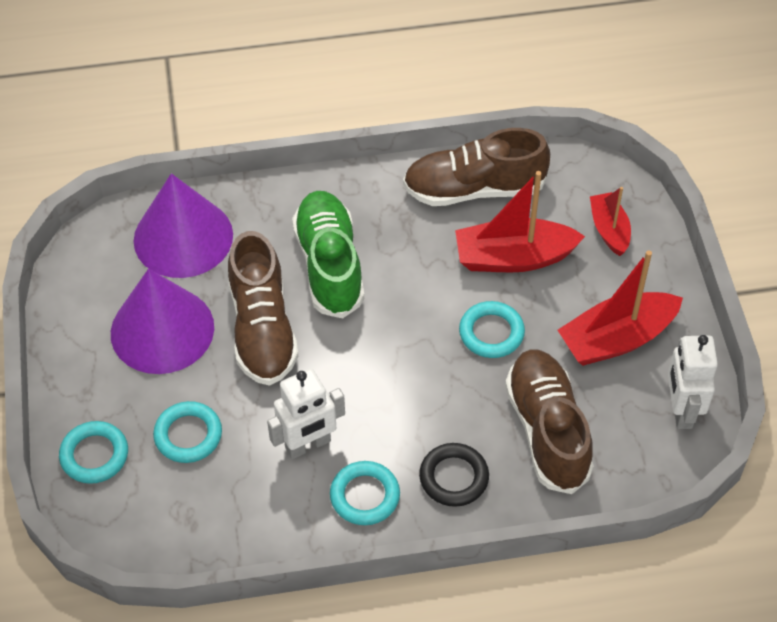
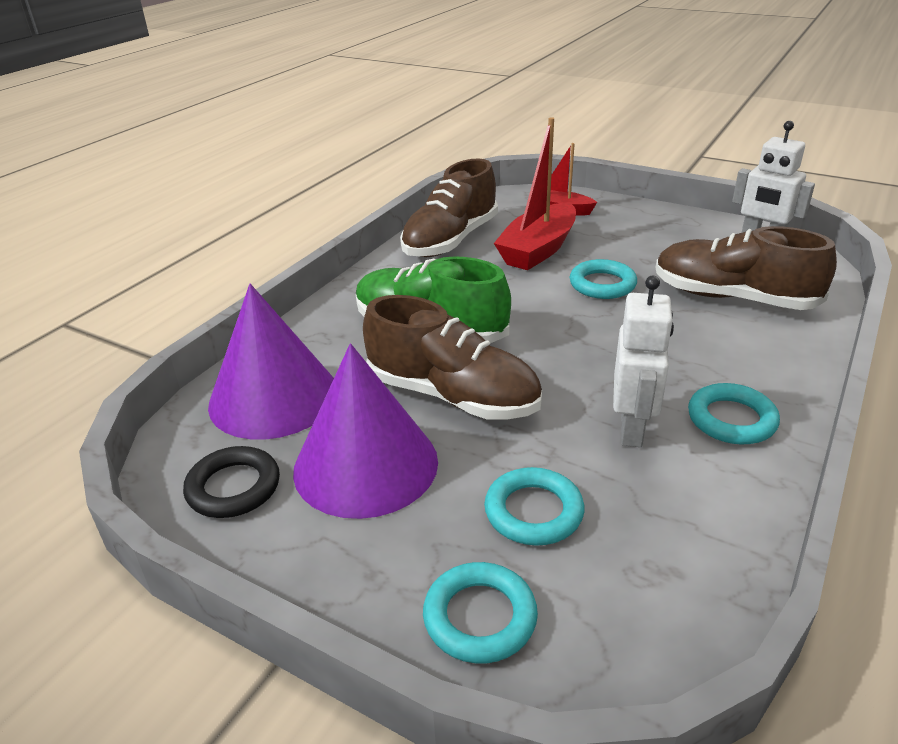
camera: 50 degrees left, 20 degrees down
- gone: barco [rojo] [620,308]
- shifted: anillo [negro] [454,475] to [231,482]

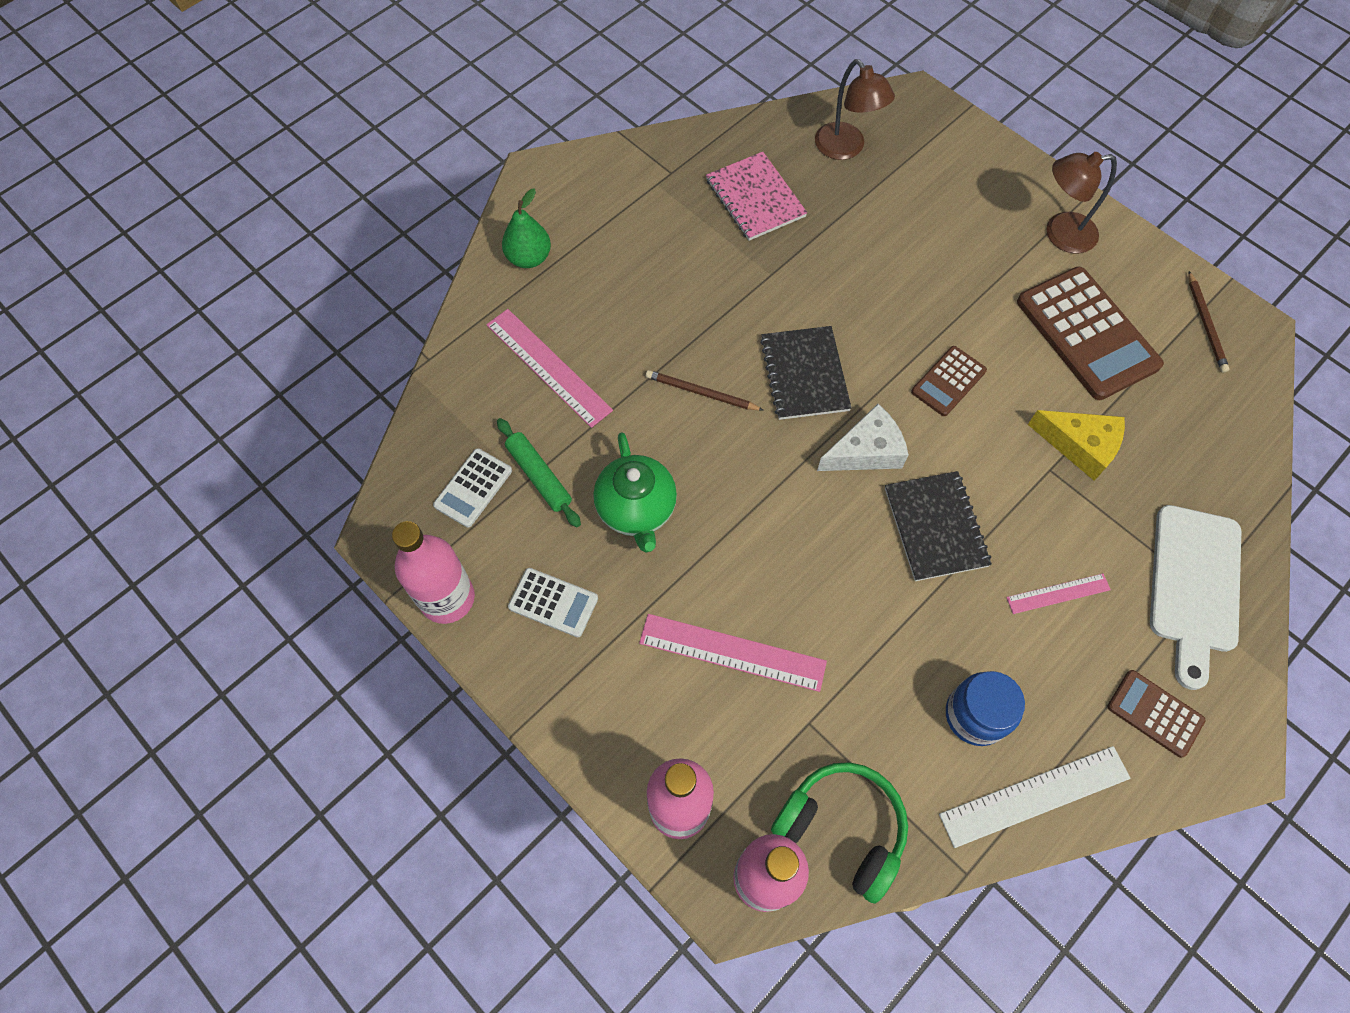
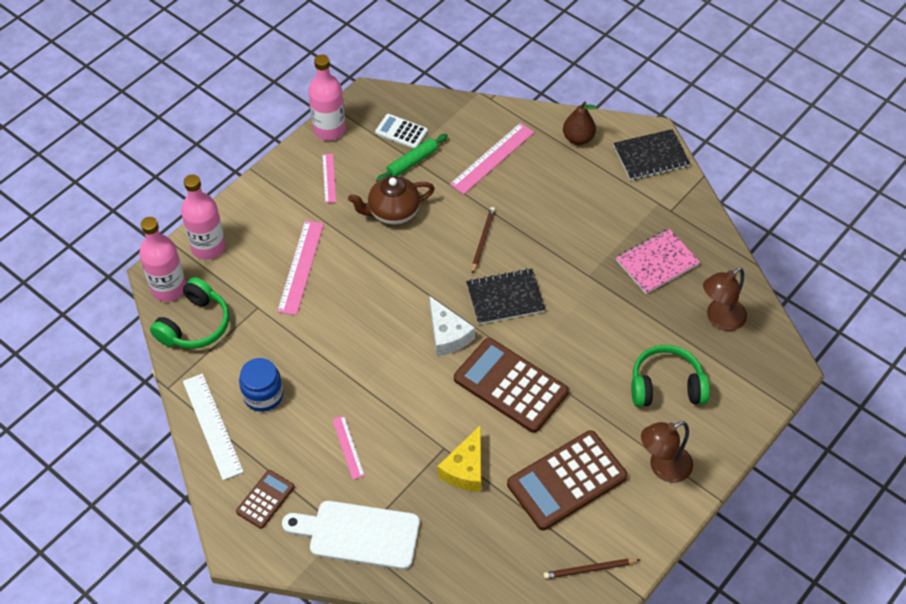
camera: 85 degrees right, 10 degrees down
- new: auriculares [verde] [670,376]
- shifted: cuaderno [negro] [938,526] to [651,154]
- swapped: calculadora [blanco] [553,602] to regla [rosa] [329,178]
- repainted: pera [verde] [526,228] to pera [marrón] [579,123]
- repainted: tetera [verde] [635,492] to tetera [marrón] [391,200]
- rotated: lámpara [marrón] [1081,202] = [667,452] 105 degrees counterclockwise
- scaled: calculadora [marrón] [949,381] = [511,385] x1.93

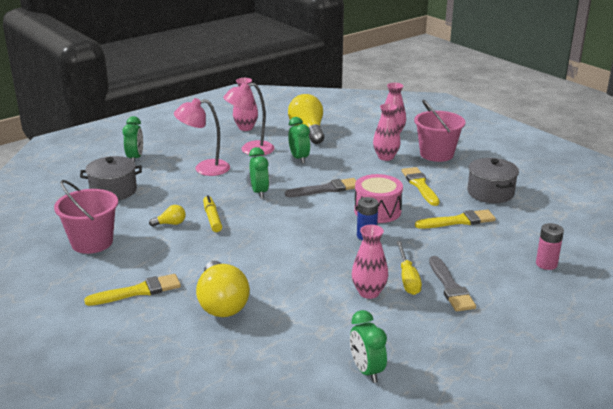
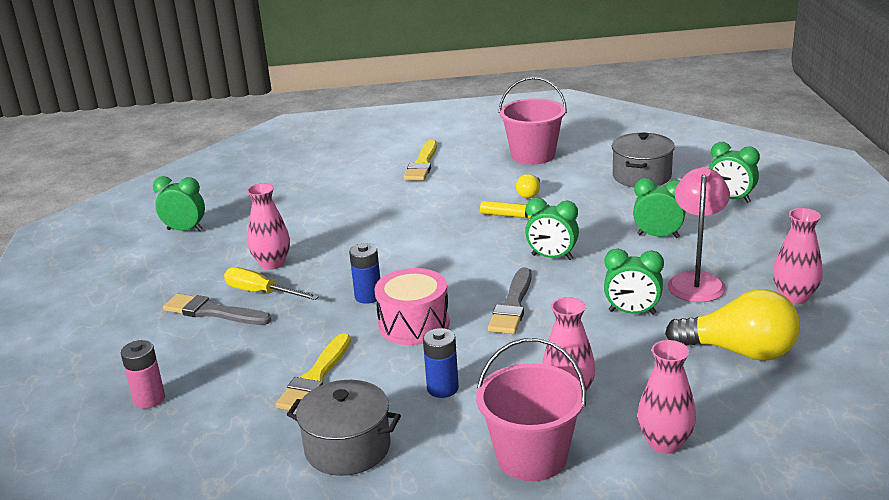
camera: 125 degrees right, 0 degrees up
- gone: bombilla [amarillo] [223,289]
- swapped: lámpara [rosa] [202,137] to despertador [verde] [659,208]
- swapped: pincel [amarillo] [421,186] to pila [azul] [441,363]

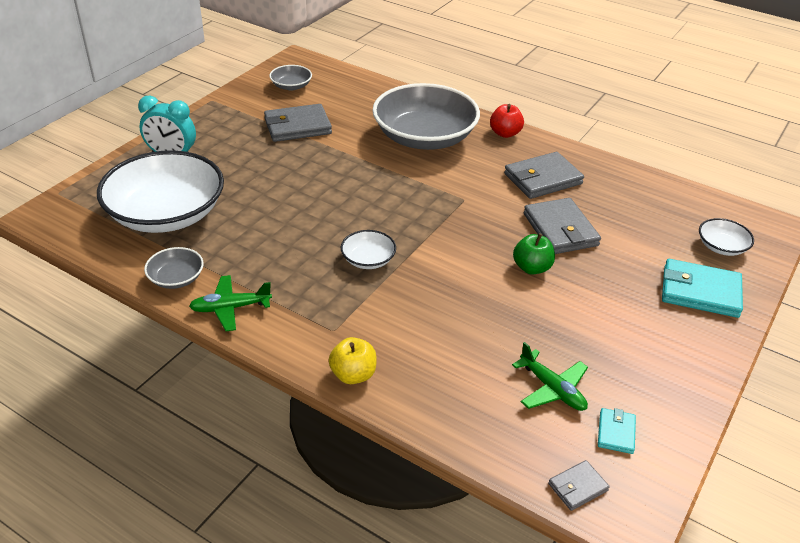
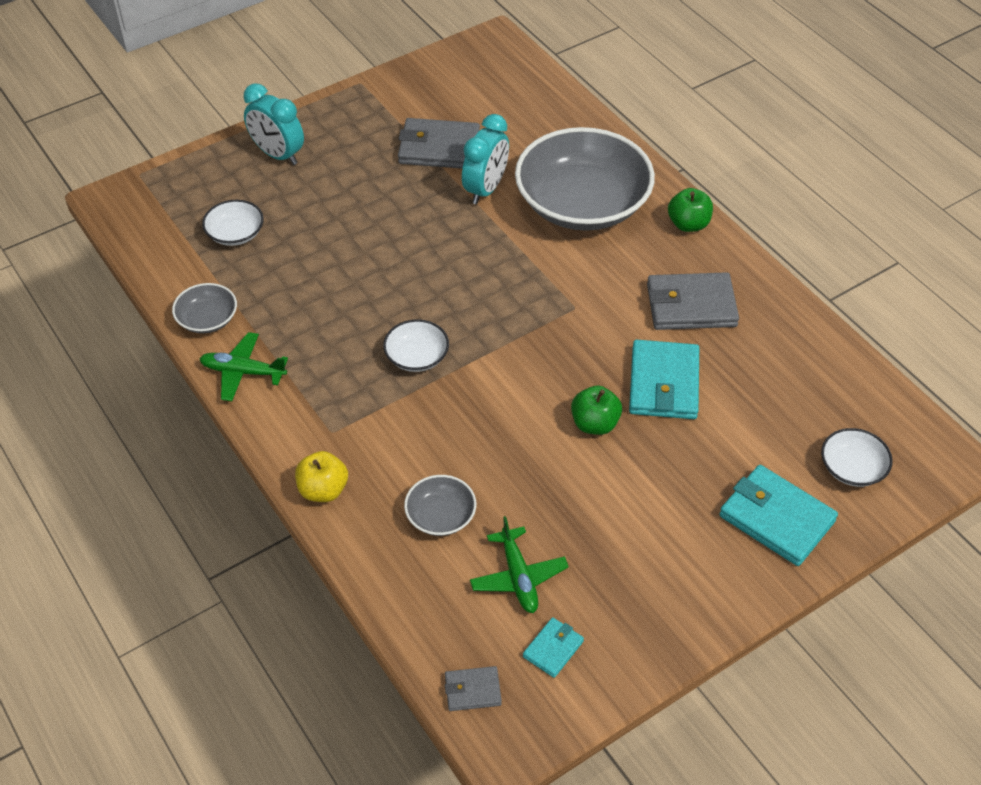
camera: 25 degrees right, 10 degrees up
- new: despertador [turquesa] [485,159]
- shifted: cuenco [gris] [290,77] to [440,505]
- repainted: manzana [rojo] [507,121] to manzana [verde] [690,210]
- repainted: cartera [gris] [562,226] to cartera [turquesa] [664,379]
- scaled: cuenco [blanco] [160,191] = [233,223] x0.43

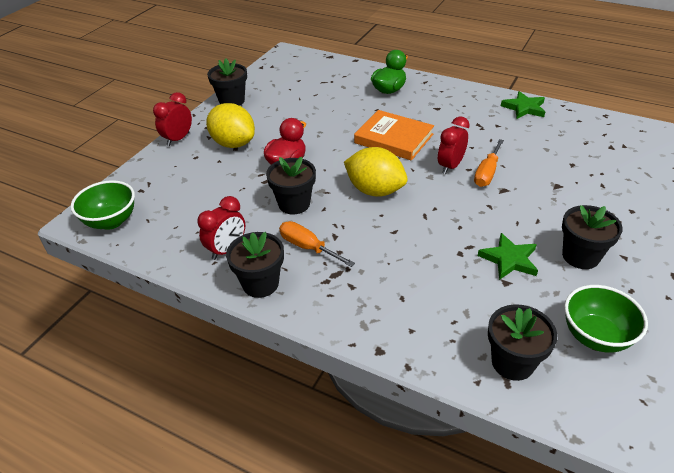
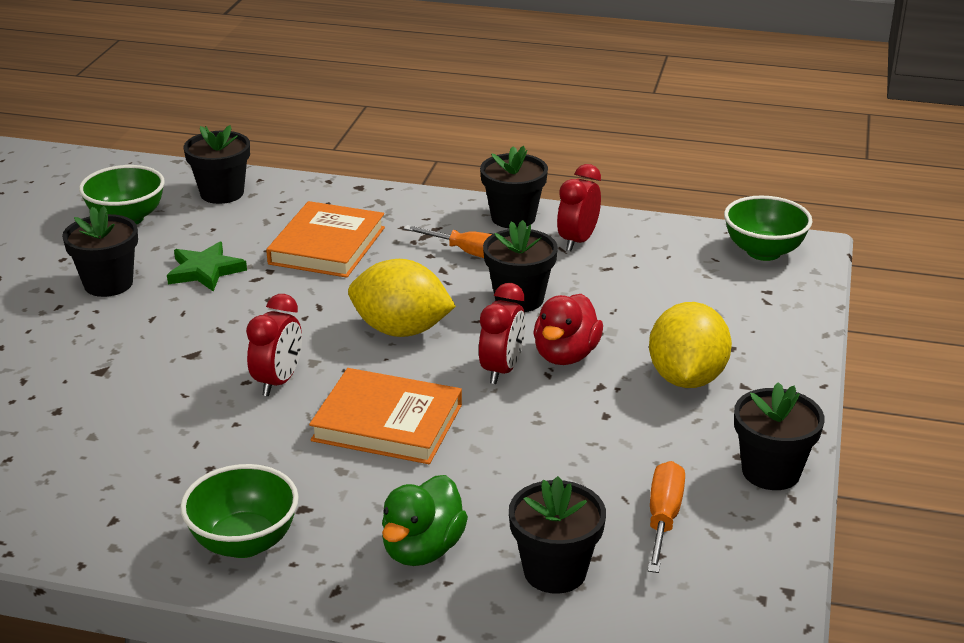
camera: 165 degrees right, 10 degrees down
- gone: estrella [verde] [523,105]
- new: cuenco [verde] [239,511]
- new: libro [naranja] [325,239]
- new: maceta [negro] [557,535]
- shifted: despertador [rojo] [172,119] to [502,333]
- shifted: destornillador [naranja] [489,163] to [666,517]
- rotated: limón [amarillo] [230,125] = [690,345] 75 degrees clockwise

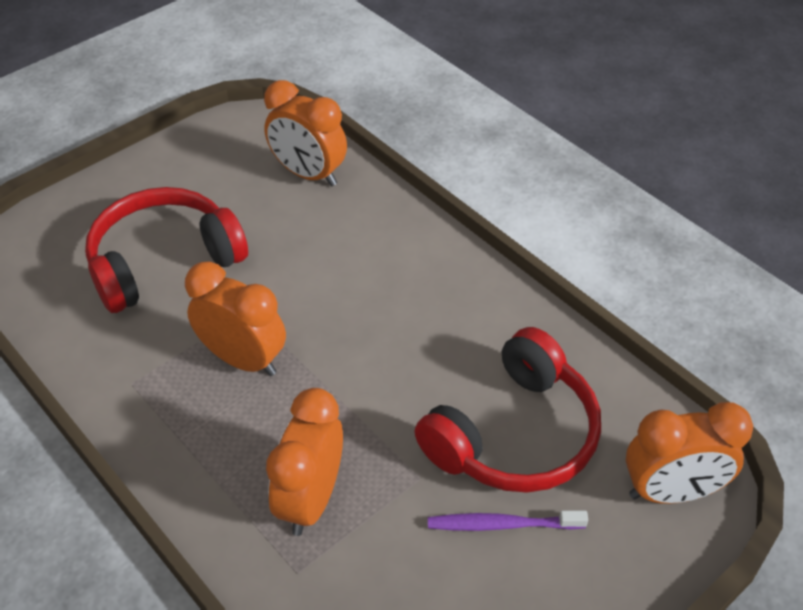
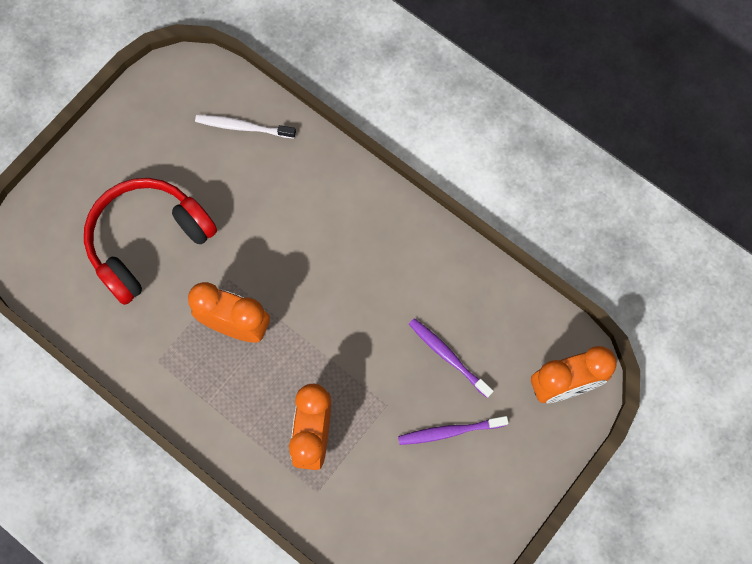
camera: 10 degrees left, 25 degrees up
- swapped: despertador [naranja] [305,133] to cepillo de dientes [blanco] [245,127]
- swapped: auriculares [rojo] [508,410] to cepillo de dientes [morado] [451,358]

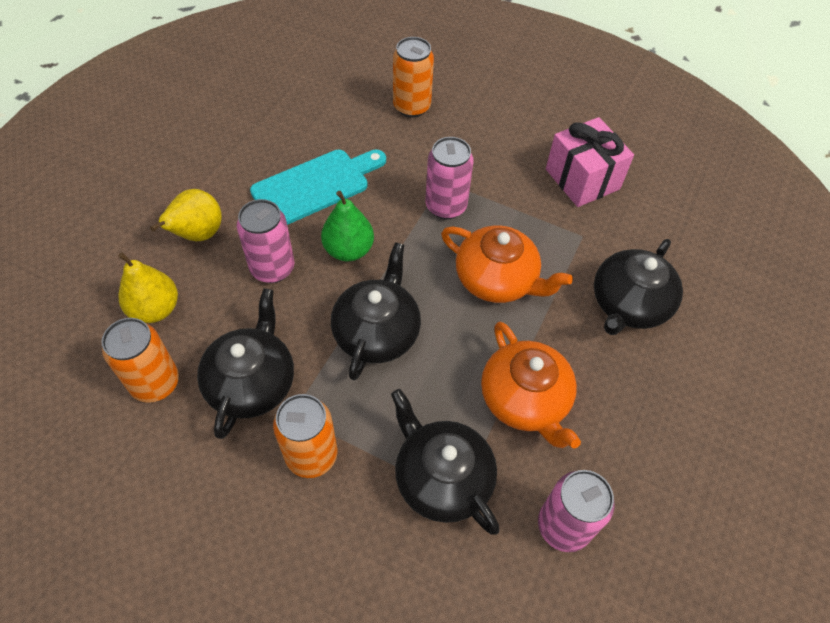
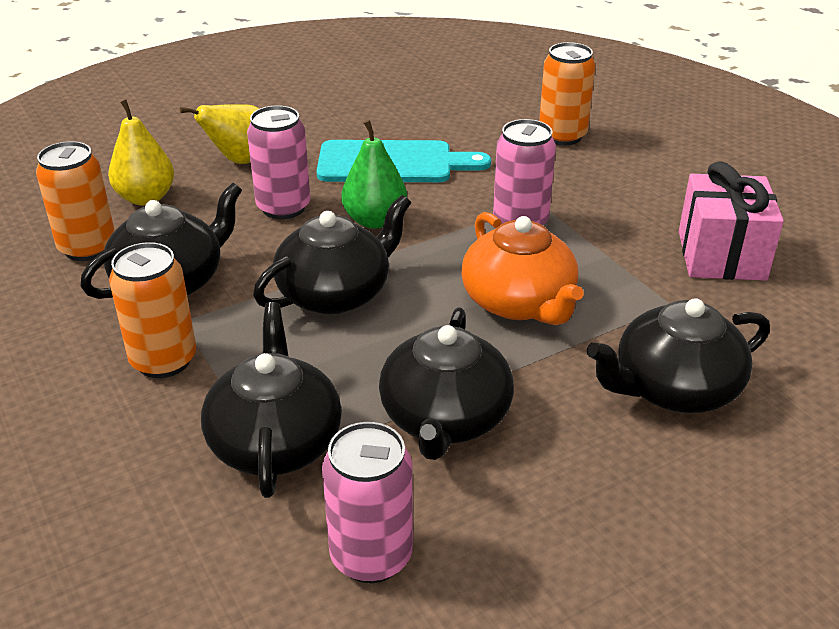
camera: 35 degrees right, 20 degrees down
- repainted: tetera [naranja] [531,385] to tetera [negro] [446,383]

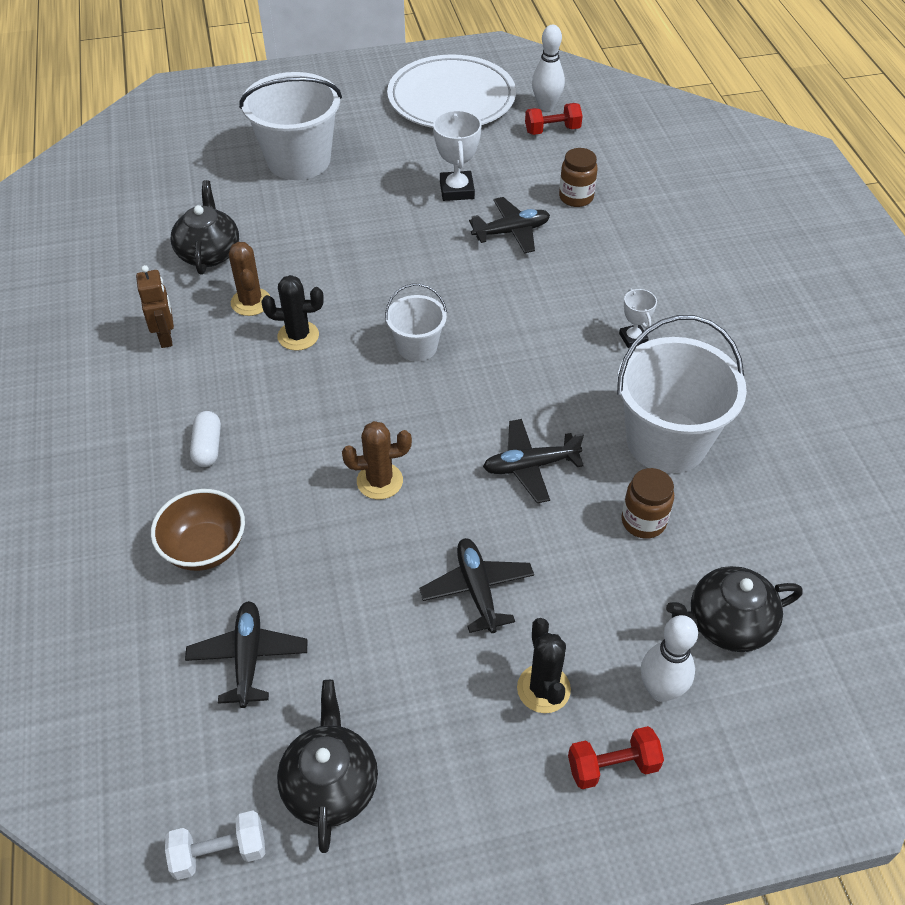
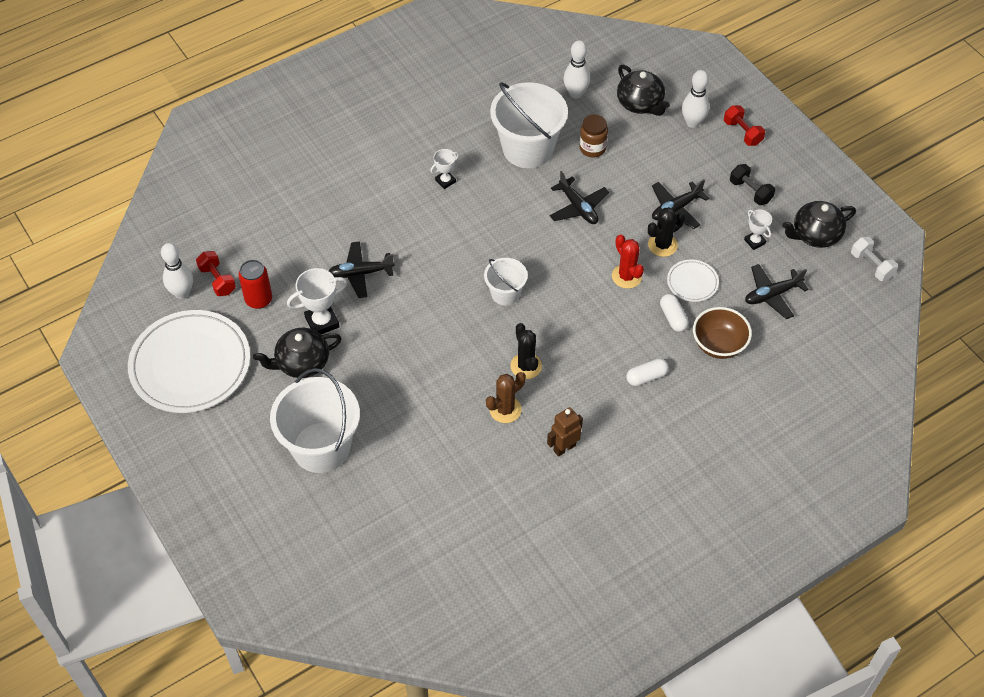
camera: 110 degrees left, 5 degrees up
- gone: tarro [marrón] [578,177]
- new: lata [rojo] [255,284]
- new: bolo [blanco] [577,69]
- new: cápsula [blanco] [674,313]
- new: plato [blanco] [693,281]
- new: mancuerna [negro] [752,184]
- new: trofeo [blanco] [758,230]
- shifted: tetera [negro] [205,227] to [297,353]
- shifted: cactus [negro] [544,665] to [666,232]
- repainted: cactus [marrón] [377,460] to cactus [rojo] [628,261]
- rotated: avión [negro] [509,225] = [362,269] 60 degrees counterclockwise

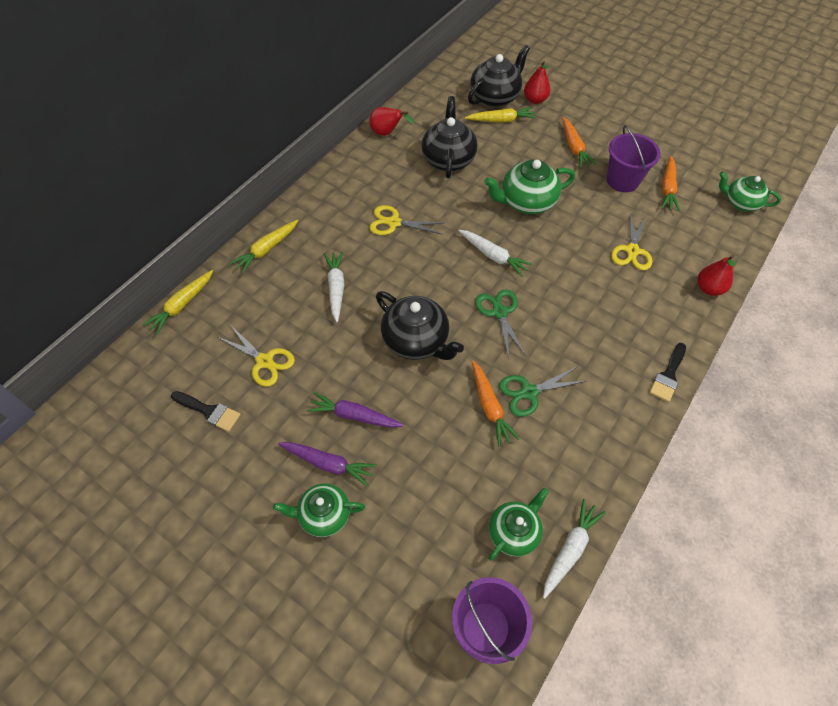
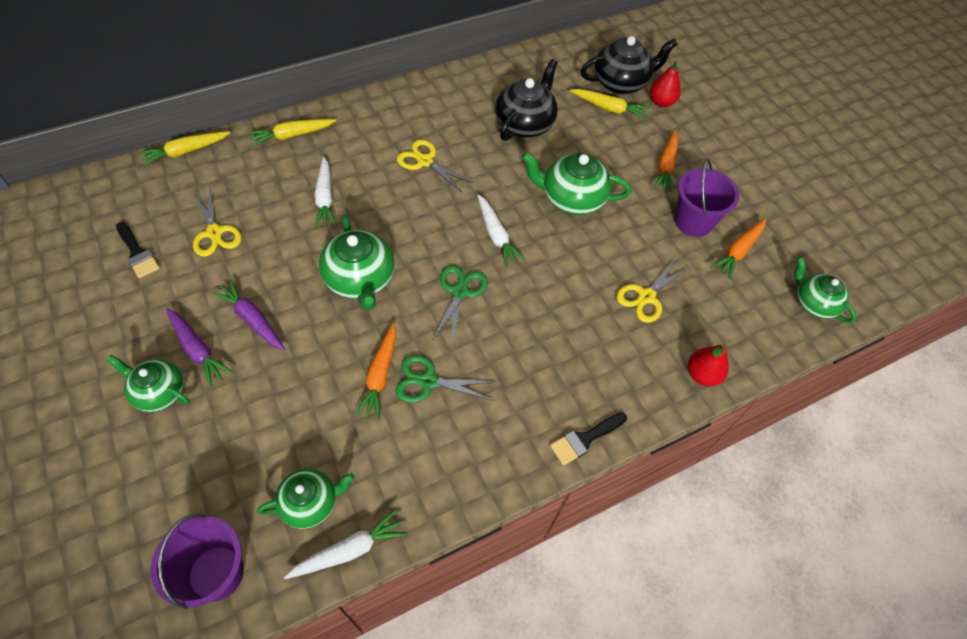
camera: 25 degrees right, 0 degrees up
- gone: pera [rojo] [391,121]
- repainted: tetera [negro] [420,325] to tetera [verde] [357,262]
- rotated: zanahoria [blanco] [334,287] = [325,192] 150 degrees clockwise

